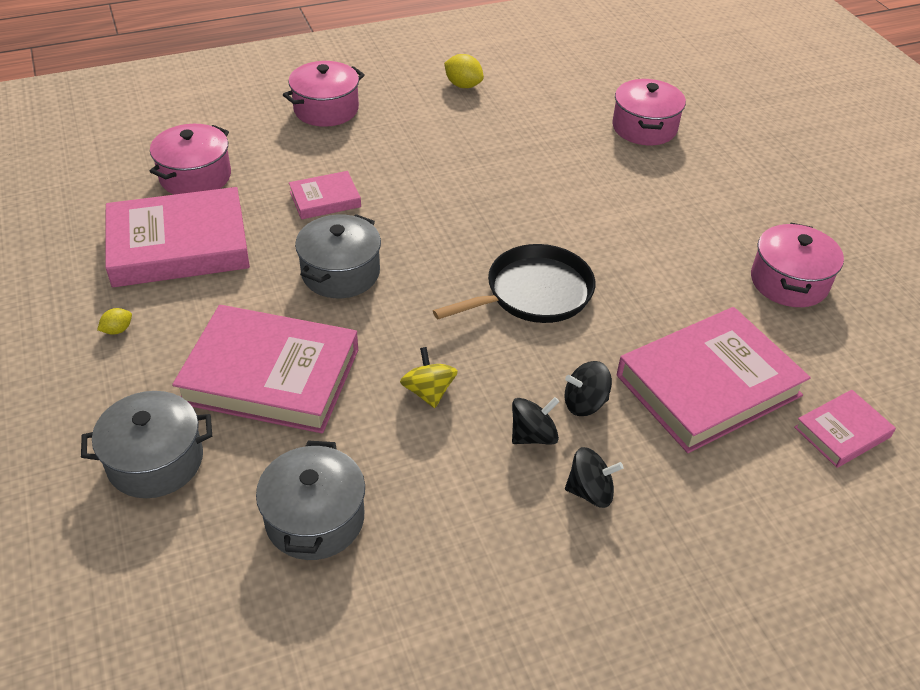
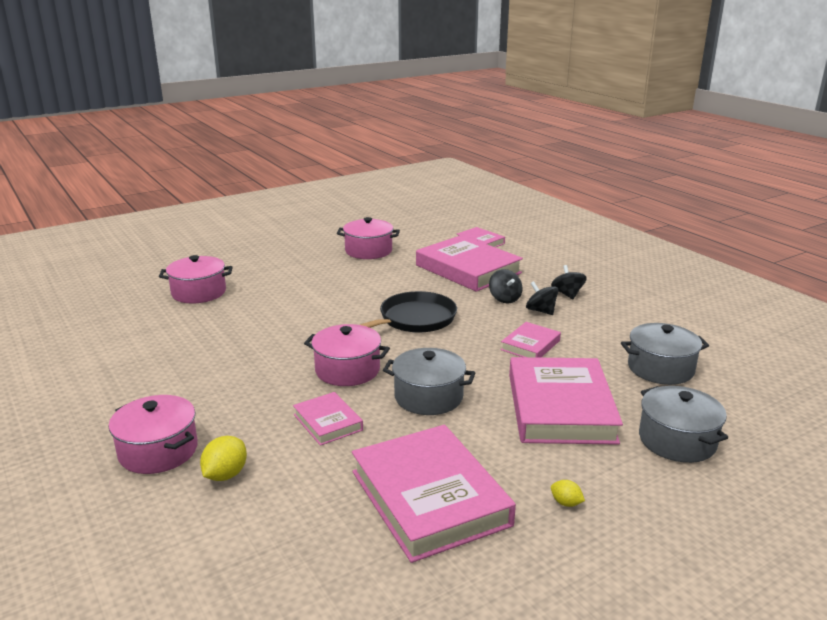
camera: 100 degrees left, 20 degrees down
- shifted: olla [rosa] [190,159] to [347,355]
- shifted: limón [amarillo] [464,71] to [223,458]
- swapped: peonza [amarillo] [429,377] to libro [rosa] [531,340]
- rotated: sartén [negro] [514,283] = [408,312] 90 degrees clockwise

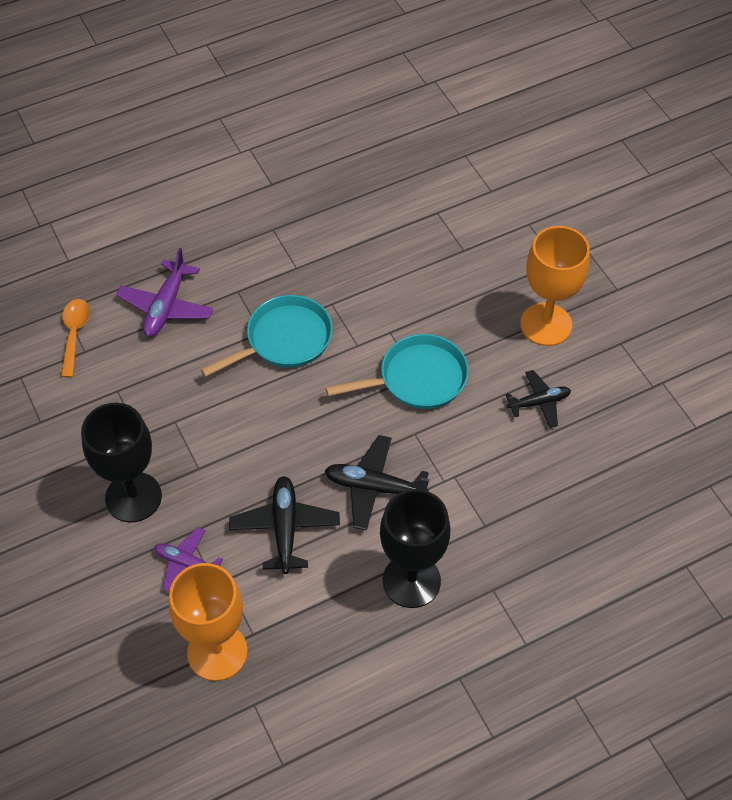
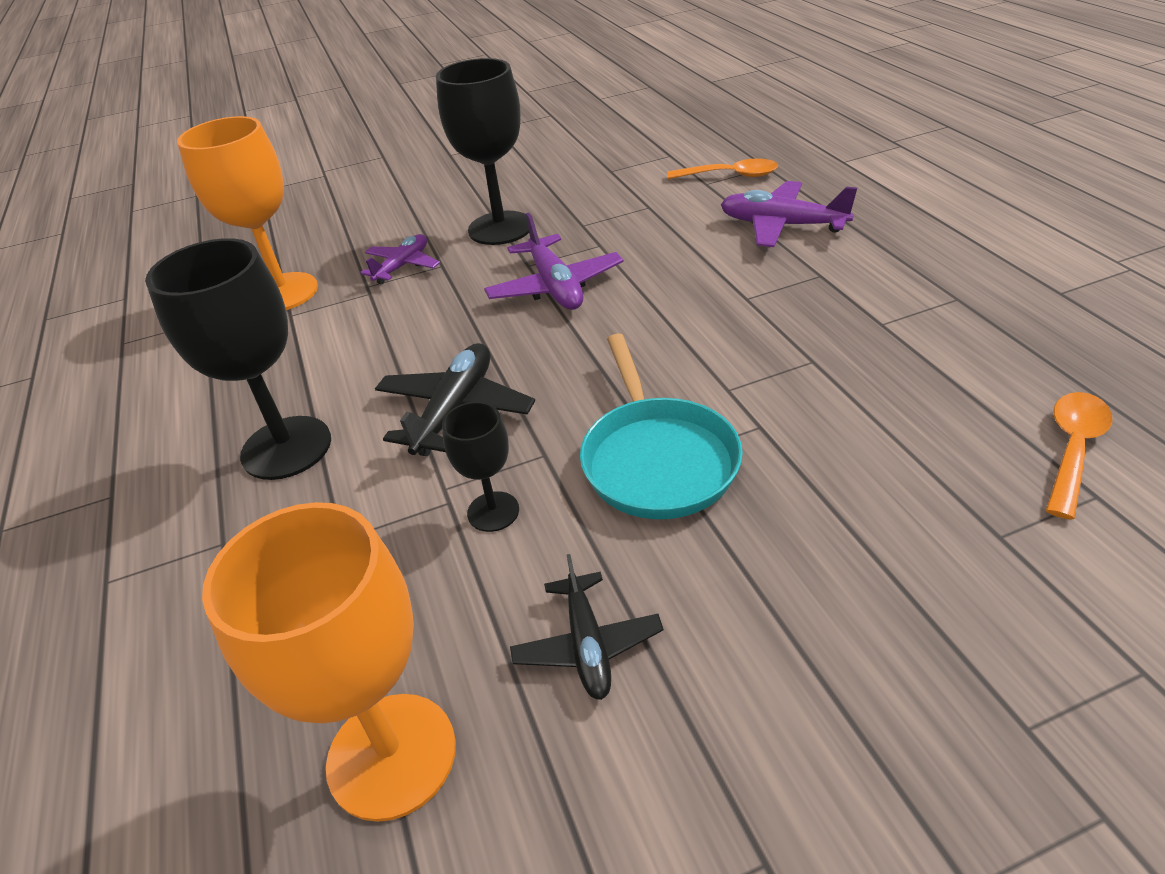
camera: 100 degrees right, 15 degrees down
- gone: sartén [turquesa] [267,336]
- gone: avión [negro] [284,525]
- new: copa [negro] [480,467]
- new: avión [morado] [554,261]
- new: cuchara [naranja] [1079,456]
- shifted: copa [naranja] [555,286] to [329,662]

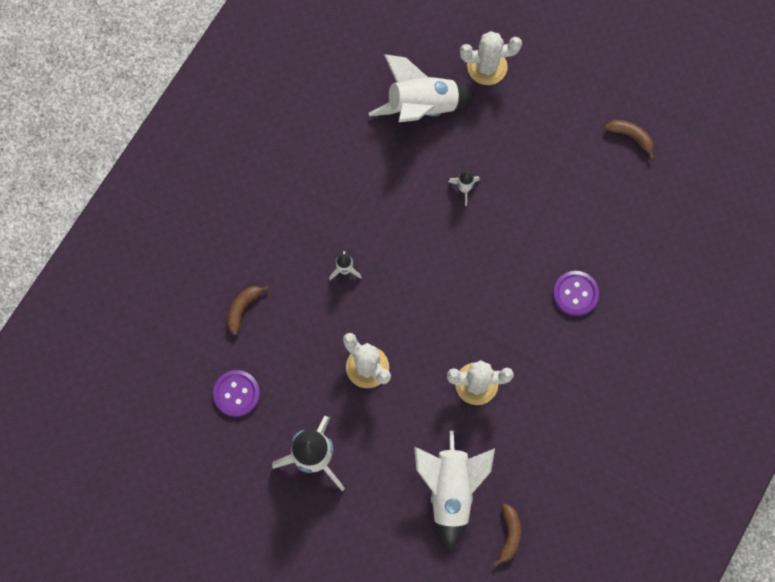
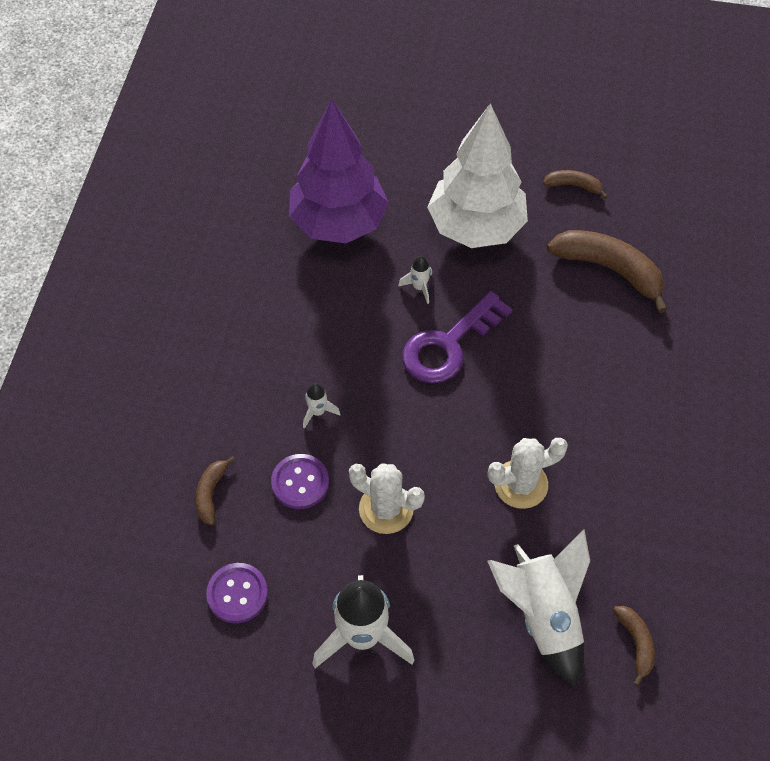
camera: 20 degrees left, 15 degrees down
- gone: cactus [blanco] [491,58]
- new: llave [morado] [457,337]
- new: árbol [blanco] [477,175]
- new: plátano [marrón] [607,271]
- shifted: botón [morado] [576,293] to [300,481]
- swapped: cohete [blanco] [422,88] to árbol [morado] [339,171]

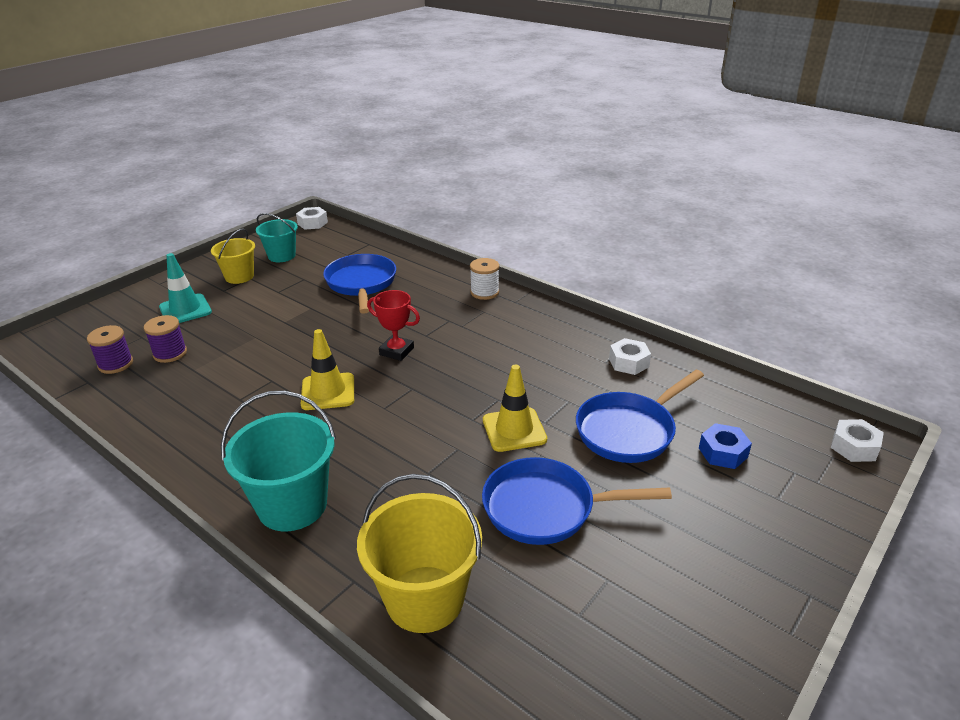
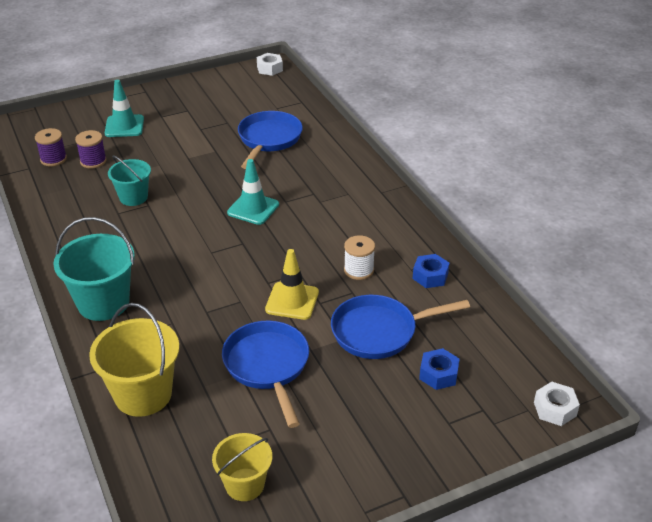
camera: 25 degrees right, 5 degrees up
- gone: cono de tráfico [amarillo] [327,369]
- shifted: balde [amarillo] [233,256] to [242,467]
- shifted: balde [turquesa] [277,237] to [129,180]
- shifted: carrete [blanco] [484,279] to [359,257]
- swapped: trofeo [rojo] [393,325] to cono de tráfico [turquesa] [253,192]
- repainted: tuerca [blanco] [630,356] to tuerca [azul] [431,271]
- rotated: sartén [azul] [577,501] = [265,374] 45 degrees clockwise

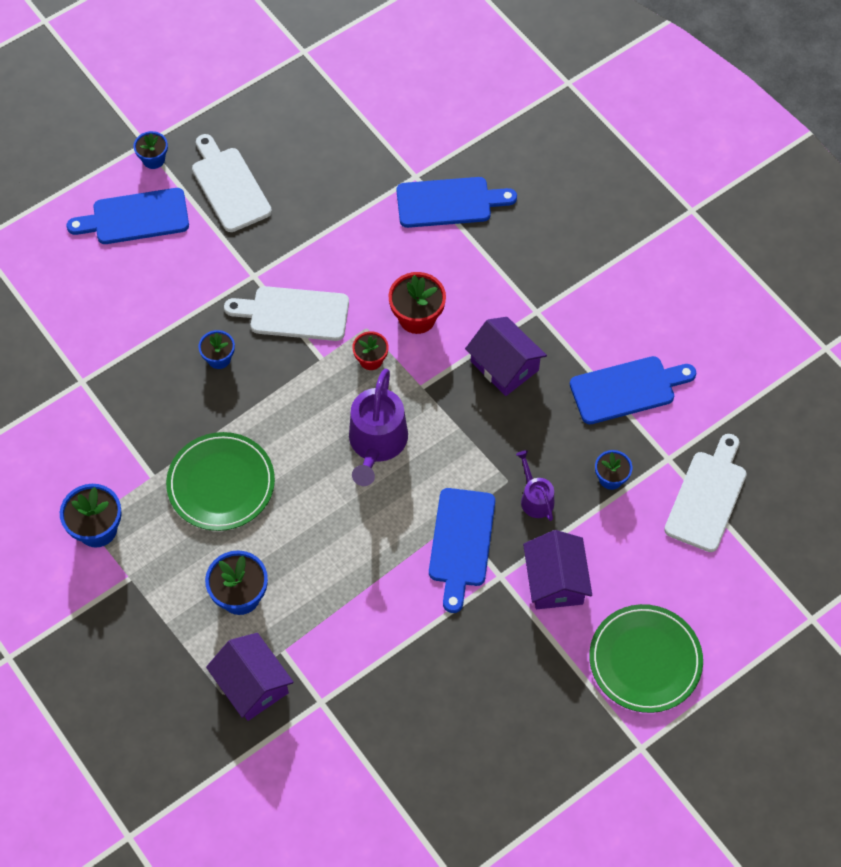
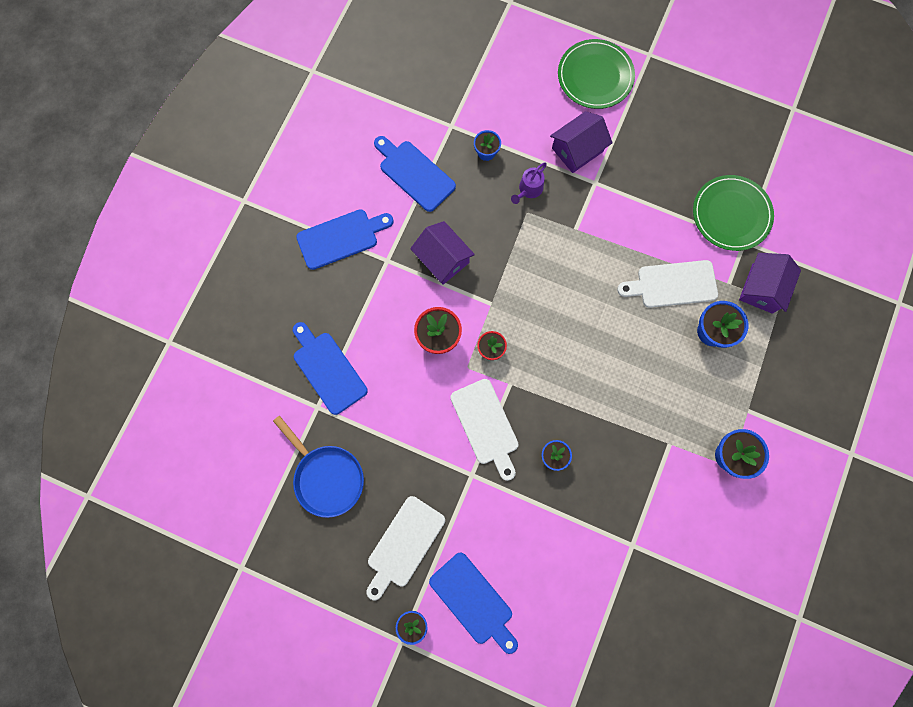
camera: 120 degrees left, 15 degrees up
- gone: regadera [morado] [378,427]
- new: sartén [azul] [318,467]
- shifted: plato [verde] [220,481] to [733,213]
- shifted: tabla de cortar [azul] [462,550] to [345,239]
- shifted: tabla de cortar [blanco] [705,493] to [667,284]
- rotated: casa [morado] [506,356] = [442,253] 60 degrees counterclockwise

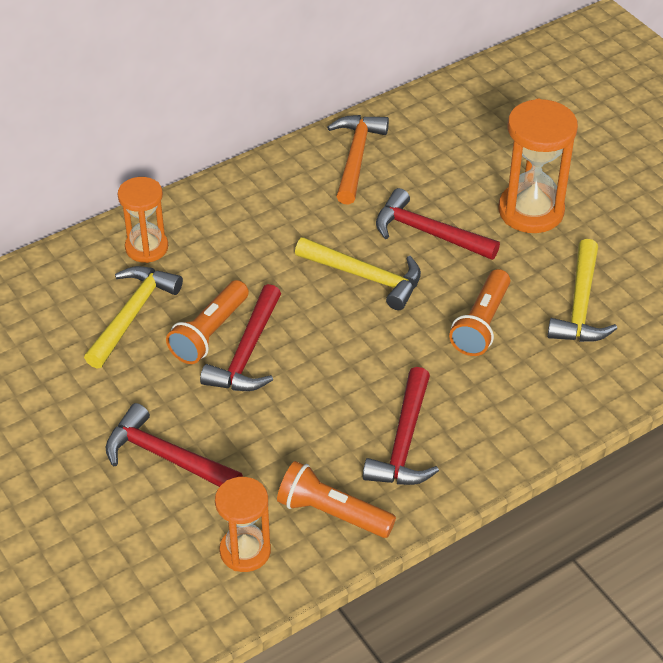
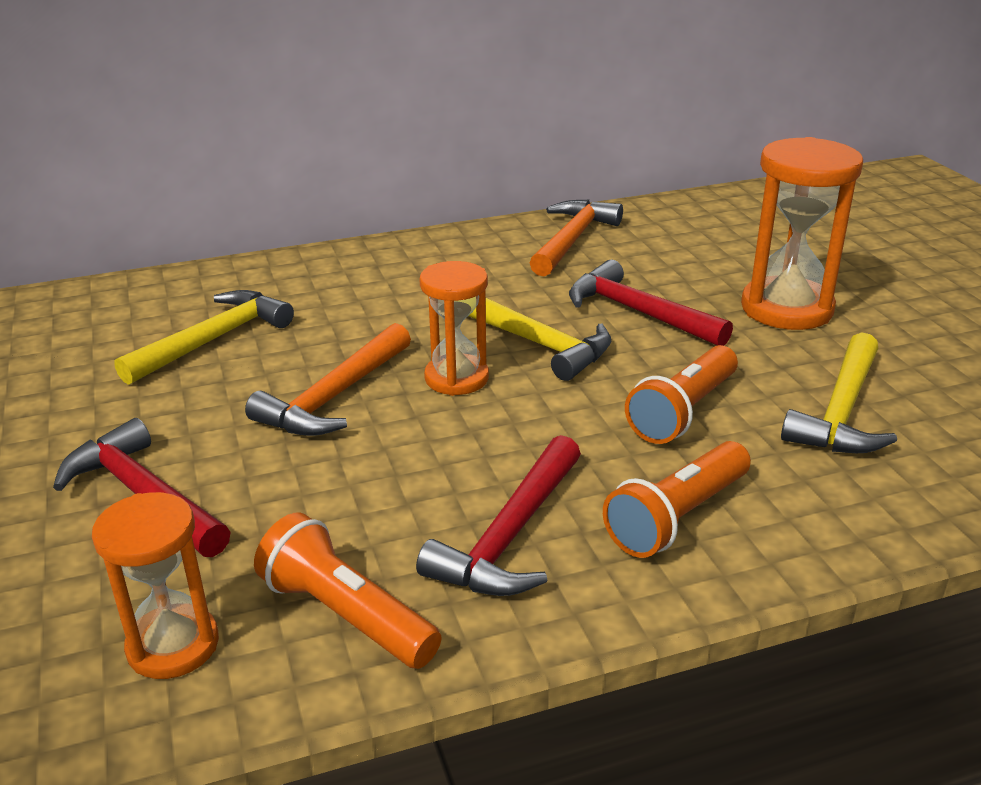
camera: 15 degrees right, 15 degrees down
- shifted: reloj de arena [naranja] [143,220] to [454,328]
- shifted: lámpara de mano [naranja] [207,322] to [677,499]
- repainted: martillo [rojo] [240,337] to martillo [naranja] [328,379]

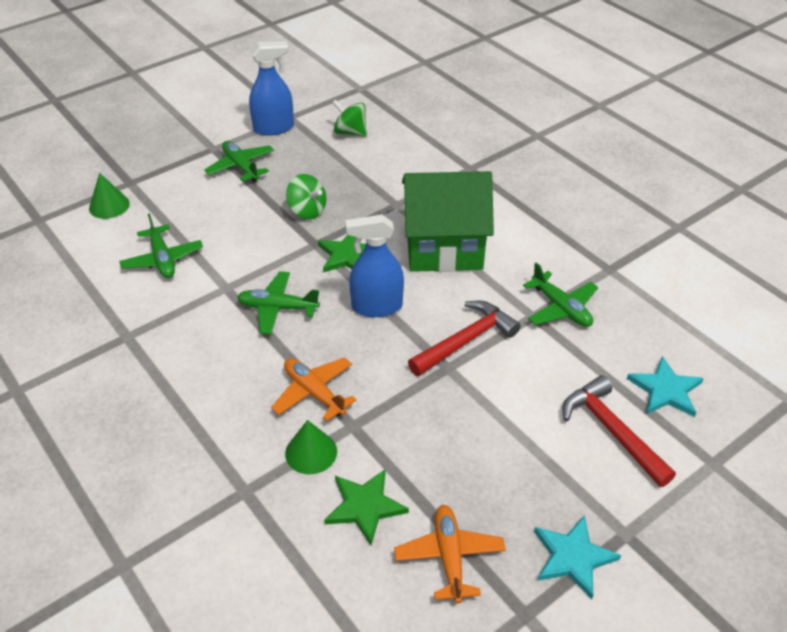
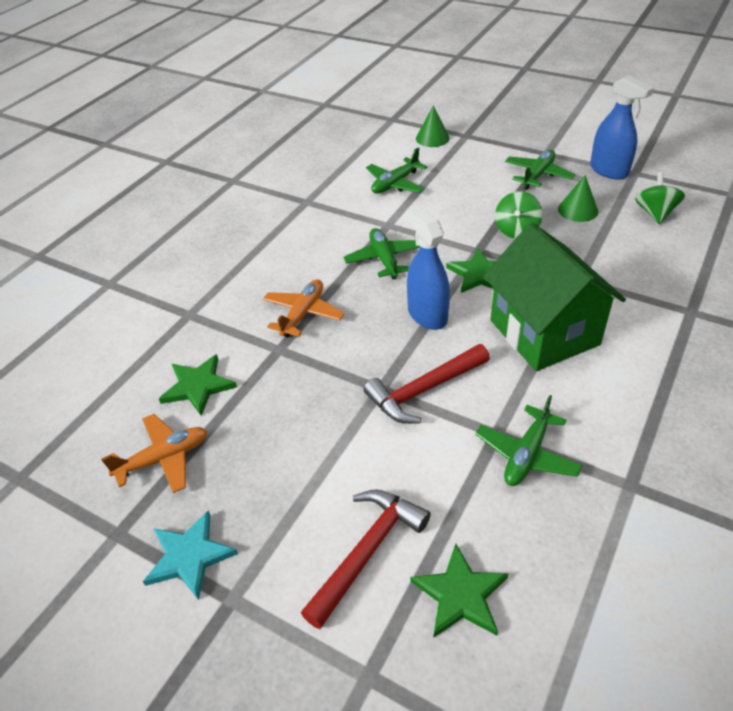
camera: 70 degrees right, 0 degrees up
- shifted: cono [verde] [311,447] to [578,198]
- repainted: estrella [turquesa] [665,386] to estrella [verde] [459,590]
- rotated: martillo [rojo] [464,338] = [426,384] 120 degrees clockwise

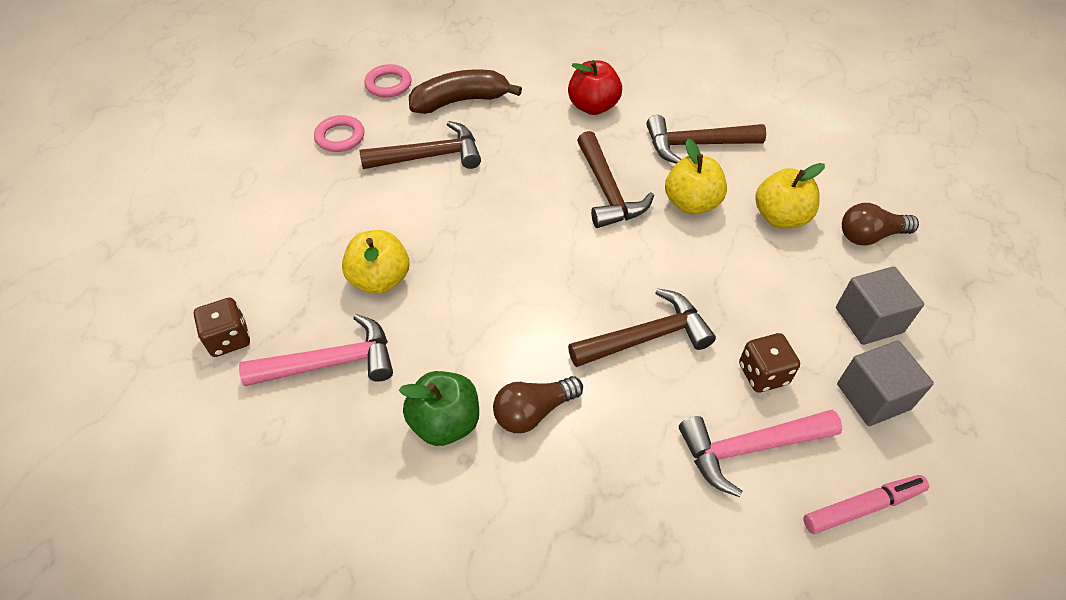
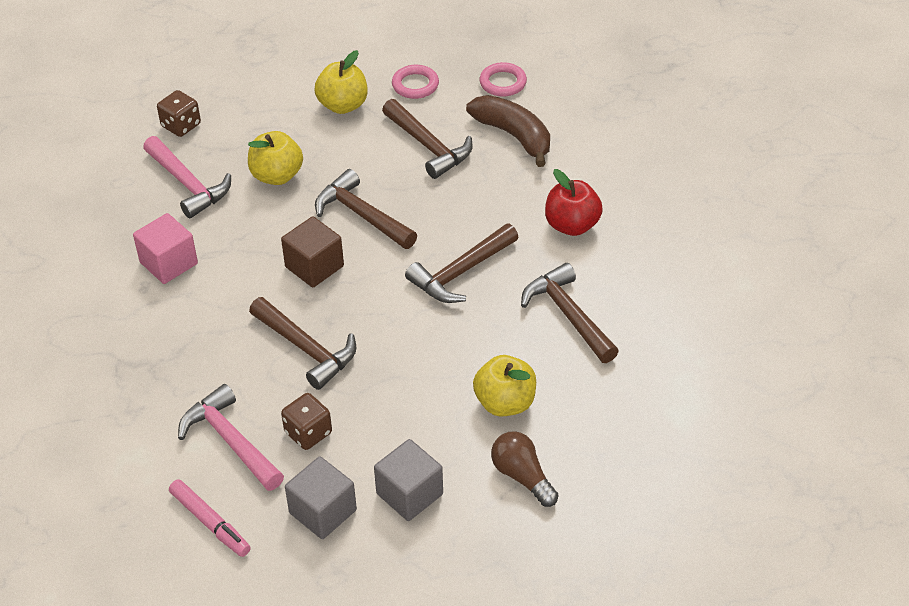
camera: 65 degrees right, 5 degrees down
- gone: bombilla [marrón] [538,404]
- new: cubo [marrón] [312,252]
- new: martillo [marrón] [366,209]
- shifted: manzana [amarillo] [696,177] to [341,82]
- swapped: manzana [verde] [439,408] to cubo [rosa] [165,248]

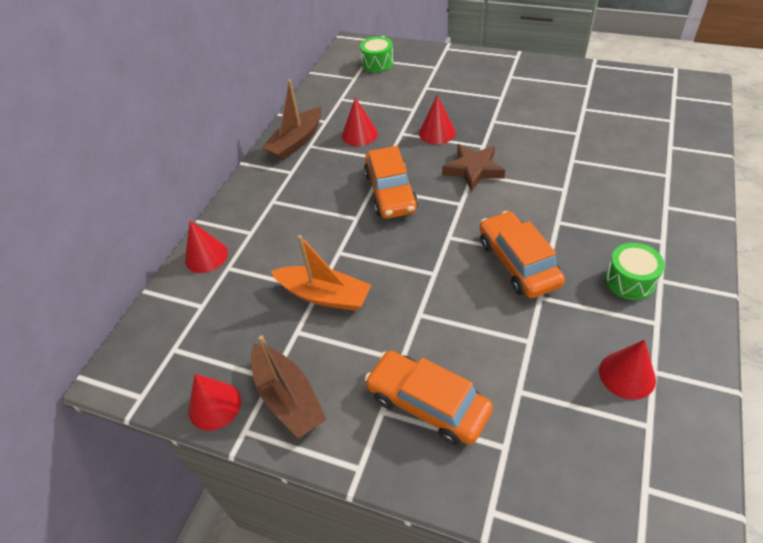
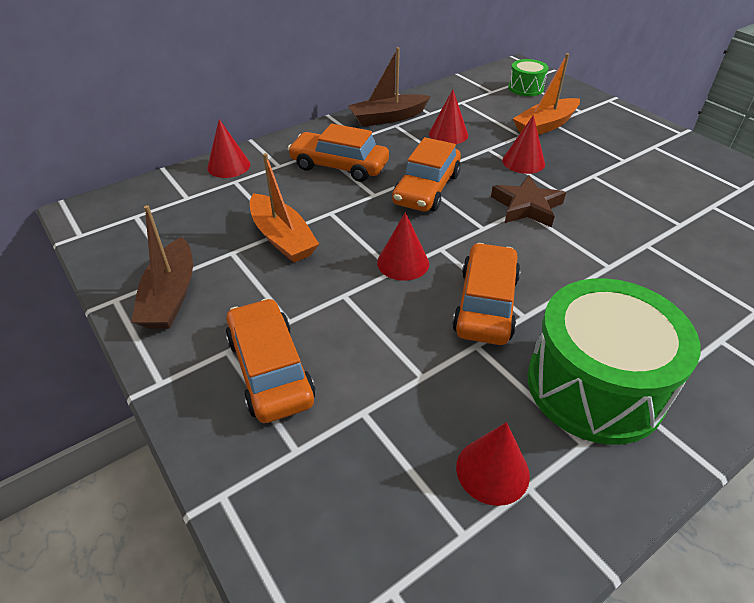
camera: 30 degrees right, 5 degrees down
- new: coche [naranja] [338,152]
- new: barco [naranja] [546,94]
- shifted: cono [rojo] [214,402] to [403,246]
- scaled: tambor [verde] [635,271] = [614,361] x2.07

